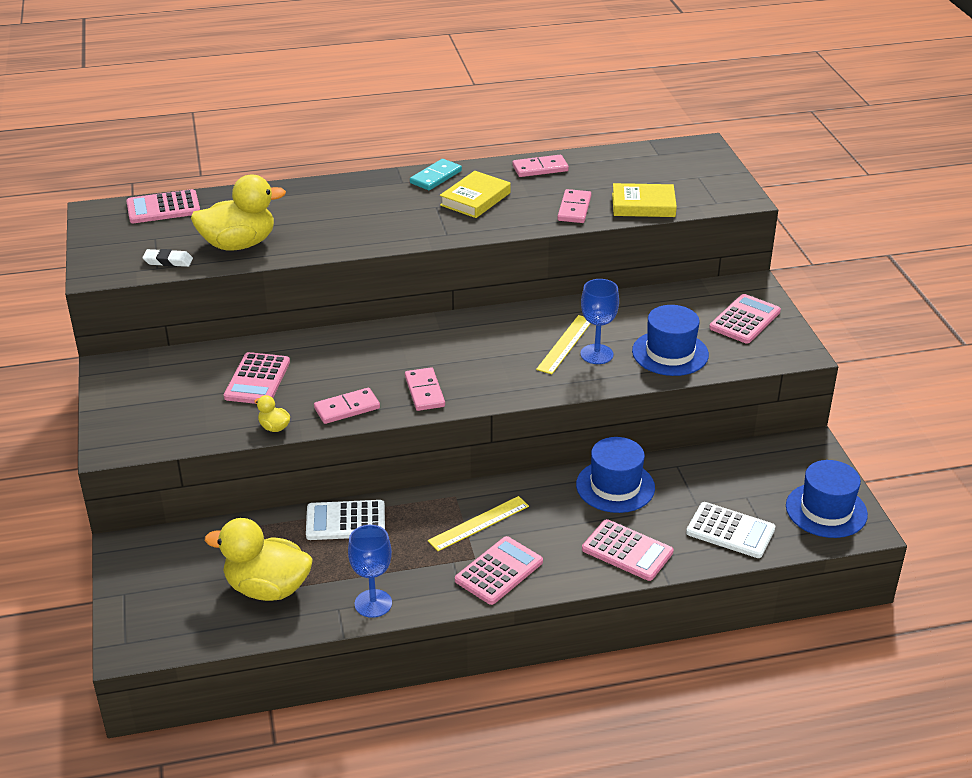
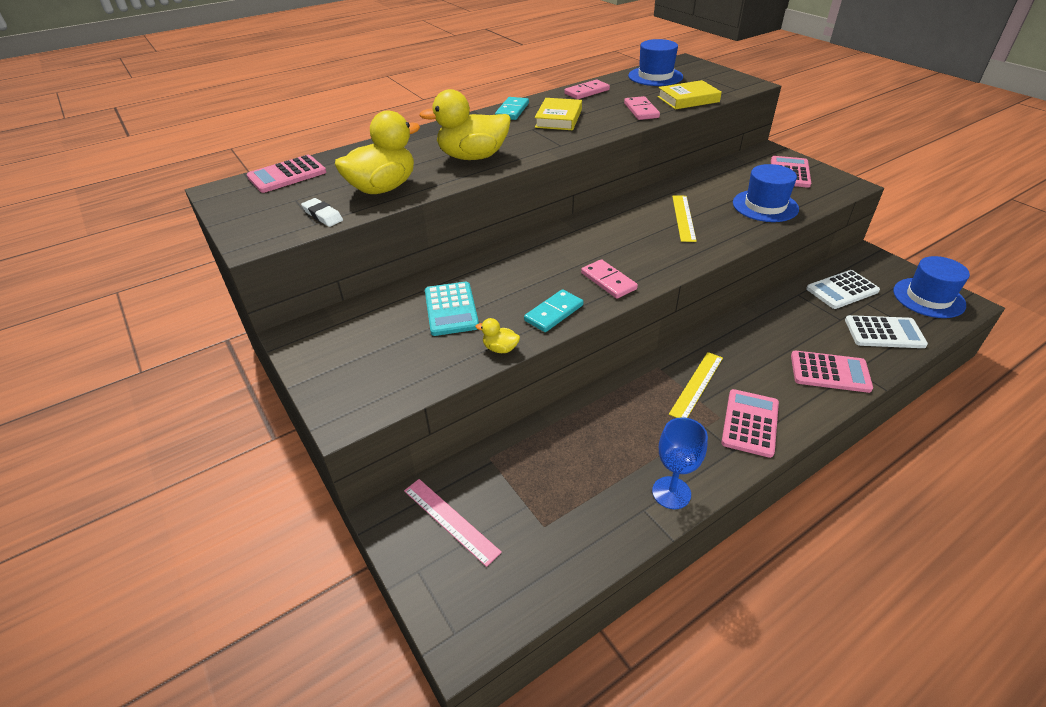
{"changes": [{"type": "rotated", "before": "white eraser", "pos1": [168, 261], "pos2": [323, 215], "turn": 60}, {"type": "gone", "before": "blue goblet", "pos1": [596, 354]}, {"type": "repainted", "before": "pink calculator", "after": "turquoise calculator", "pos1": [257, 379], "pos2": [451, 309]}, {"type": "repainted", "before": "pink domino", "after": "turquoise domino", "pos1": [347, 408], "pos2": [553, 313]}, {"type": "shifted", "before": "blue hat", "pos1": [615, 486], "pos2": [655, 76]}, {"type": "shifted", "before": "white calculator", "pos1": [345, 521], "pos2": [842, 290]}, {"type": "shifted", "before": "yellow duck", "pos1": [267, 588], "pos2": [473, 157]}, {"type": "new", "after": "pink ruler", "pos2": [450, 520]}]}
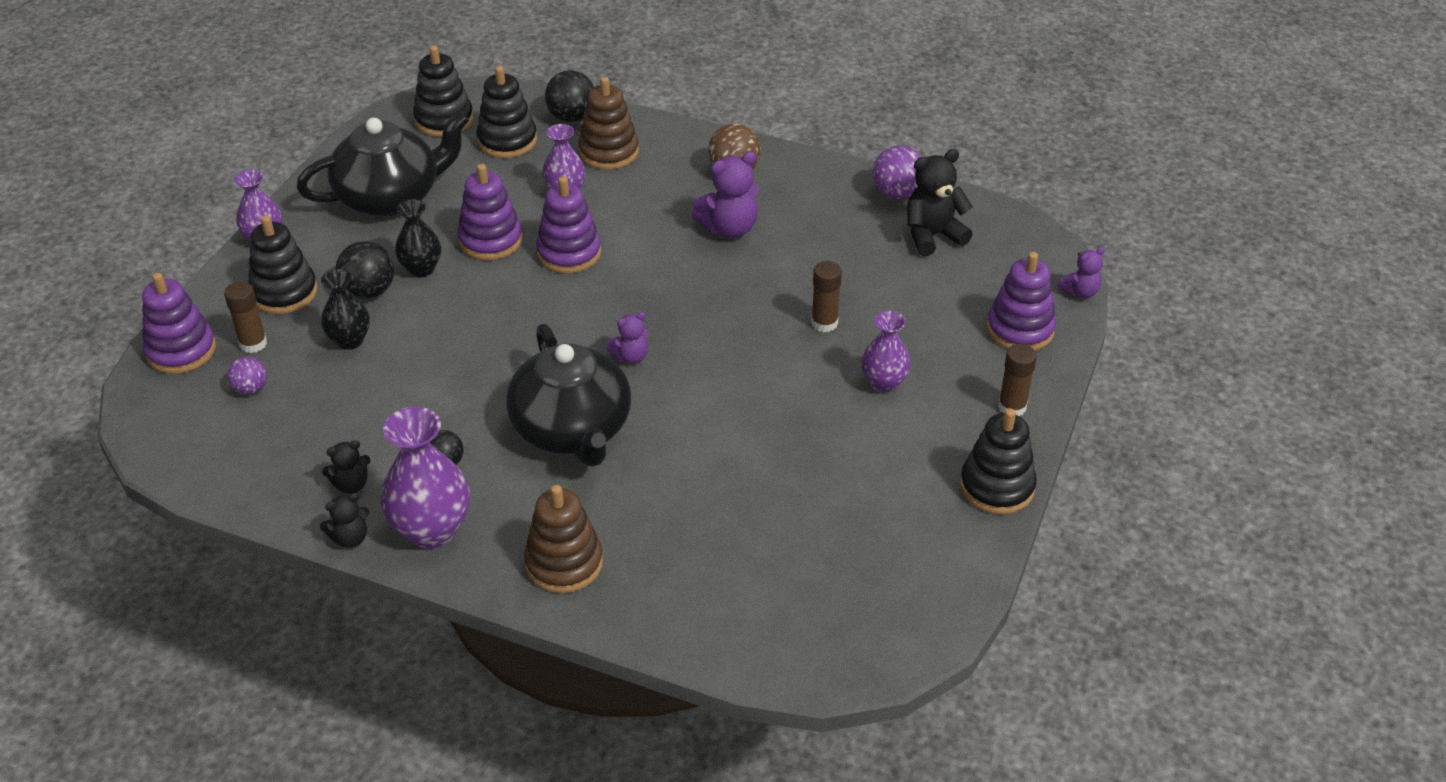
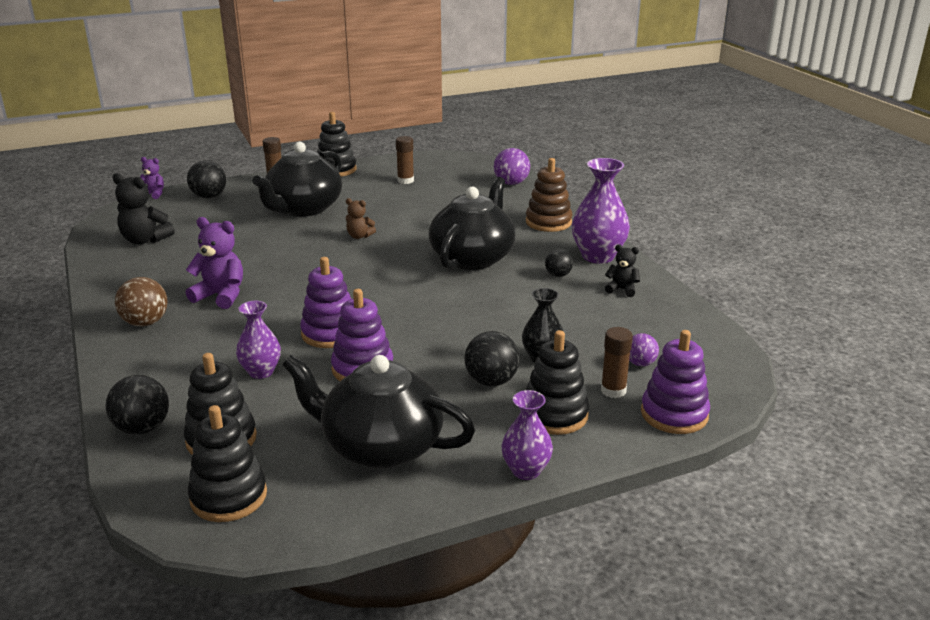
{"changes": [{"type": "gone", "before": "brown stacking toy", "pos1": [609, 152]}, {"type": "shifted", "before": "purple ball", "pos1": [897, 194], "pos2": [511, 183]}, {"type": "gone", "before": "black vase", "pos1": [421, 269]}, {"type": "swapped", "before": "purple stacking toy", "after": "black ball", "pos1": [1020, 329], "pos2": [209, 197]}, {"type": "shifted", "before": "brown glue stick", "pos1": [824, 323], "pos2": [405, 180]}, {"type": "swapped", "before": "purple vase", "after": "black teapot", "pos1": [883, 383], "pos2": [303, 208]}, {"type": "gone", "before": "purple teddy bear", "pos1": [631, 356]}, {"type": "gone", "before": "black teddy bear", "pos1": [350, 538]}, {"type": "new", "after": "brown teddy bear", "pos2": [359, 236]}]}
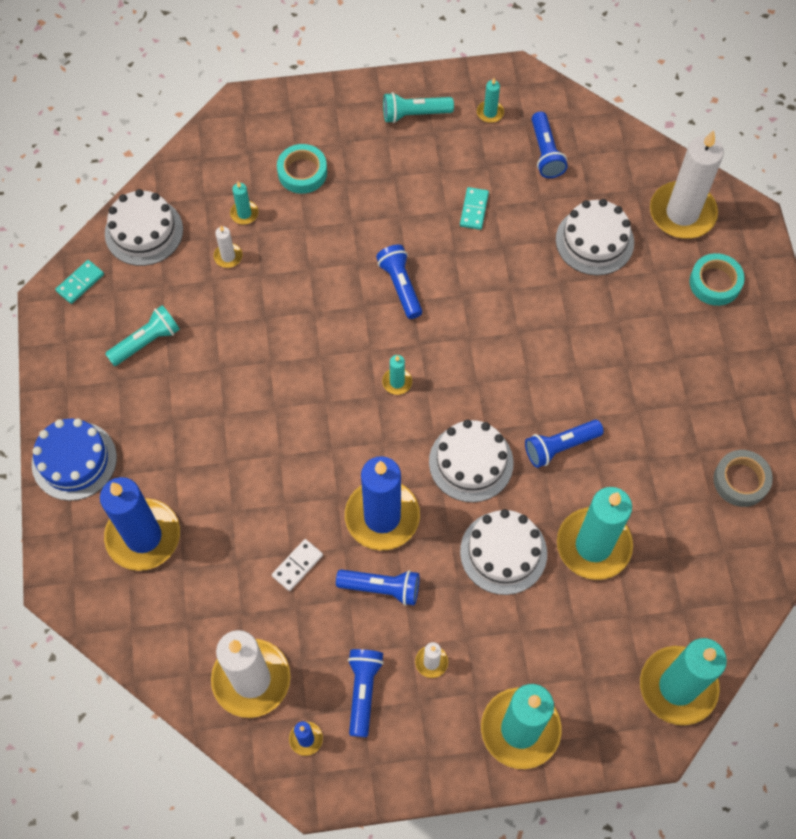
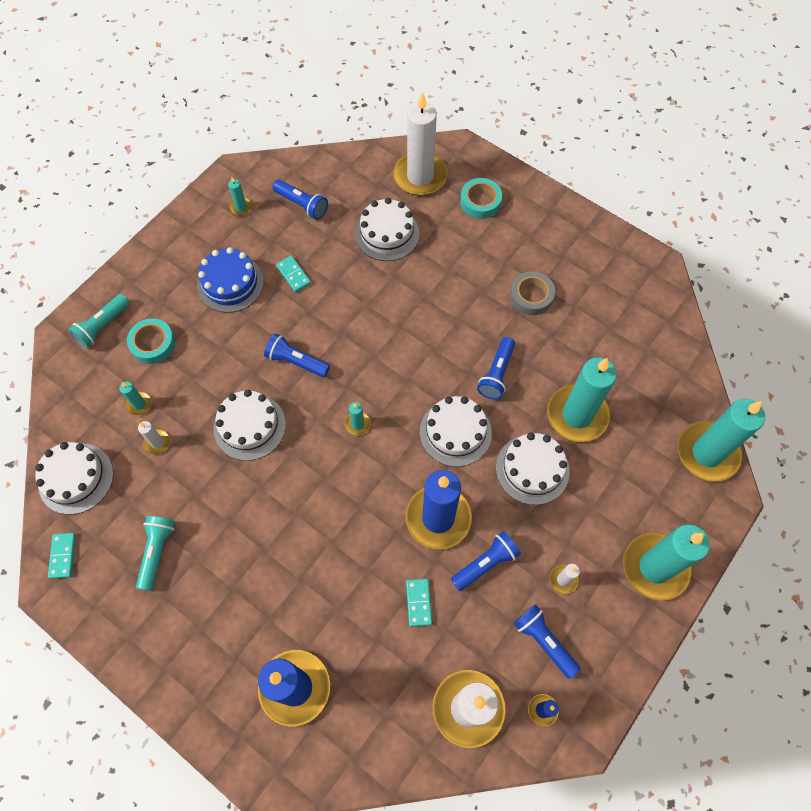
{"changes": [{"type": "shifted", "before": "turquoise flashlight", "pos1": [414, 114], "pos2": [102, 326]}, {"type": "shifted", "before": "blue cake", "pos1": [74, 460], "pos2": [230, 283]}, {"type": "shifted", "before": "grey tape", "pos1": [740, 480], "pos2": [531, 296]}, {"type": "repainted", "before": "white domino", "after": "turquoise domino", "pos1": [297, 566], "pos2": [419, 602]}, {"type": "new", "after": "white cake", "pos2": [249, 426]}]}
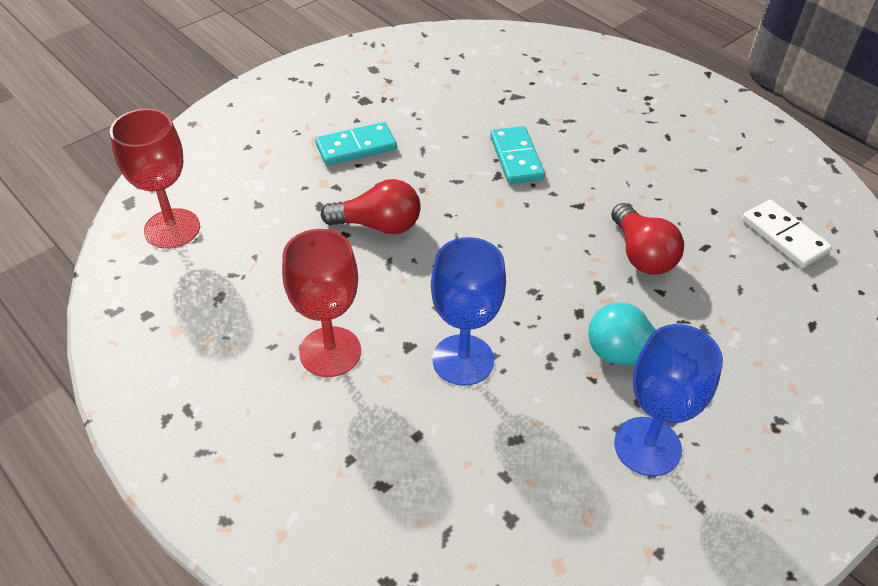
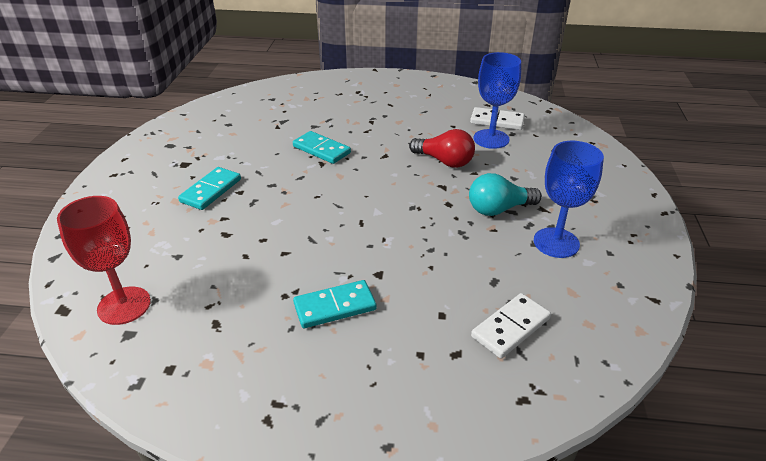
{"changes": [{"type": "gone", "before": "red light bulb", "pos1": [378, 225]}, {"type": "swapped", "before": "red goblet", "after": "turquoise domino", "pos1": [330, 352], "pos2": [335, 306]}, {"type": "shifted", "before": "blue goblet", "pos1": [463, 360], "pos2": [491, 139]}, {"type": "new", "after": "white domino", "pos2": [511, 328]}]}
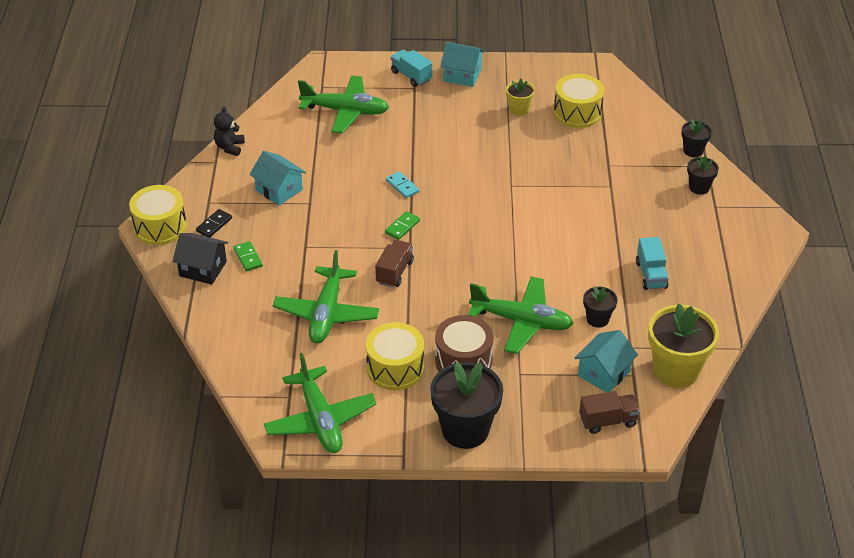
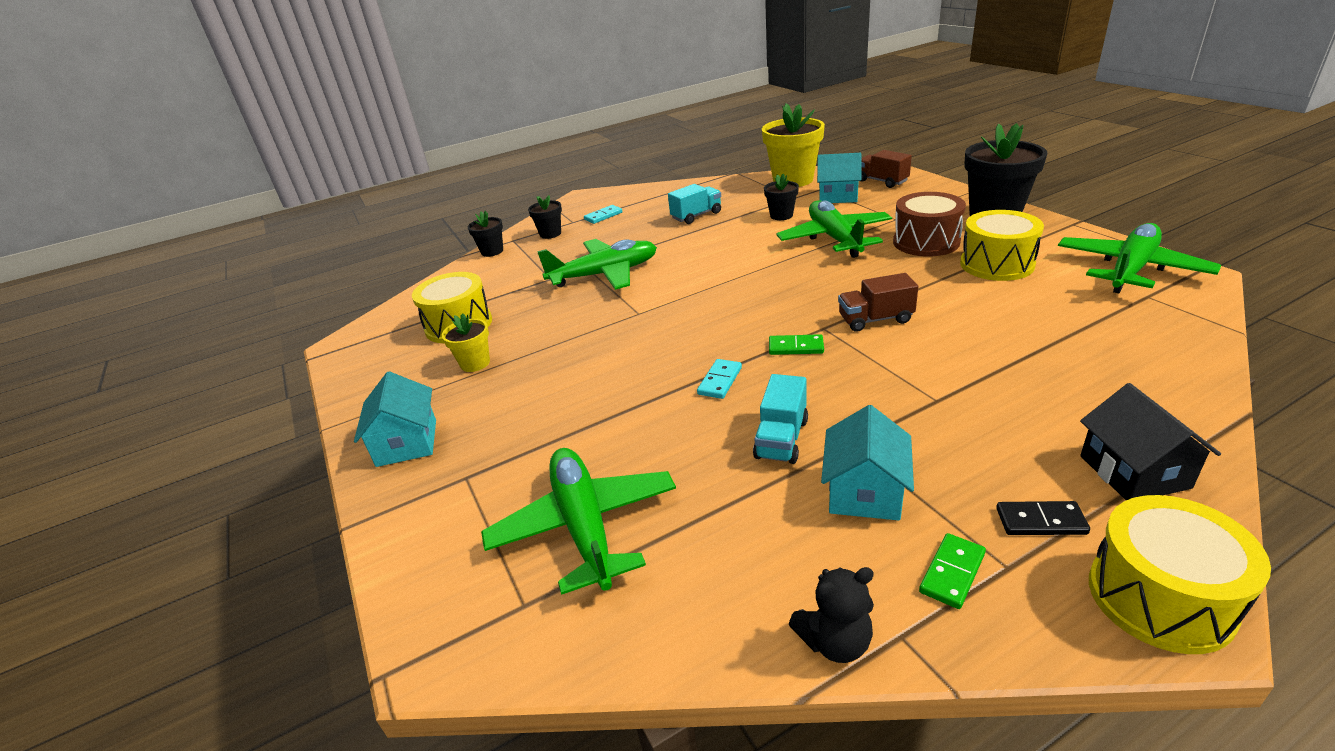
{"changes": [{"type": "shifted", "before": "turquoise truck", "pos1": [411, 76], "pos2": [781, 439]}, {"type": "shifted", "before": "green domino", "pos1": [248, 257], "pos2": [952, 572]}, {"type": "shifted", "before": "green plane", "pos1": [326, 313], "pos2": [604, 274]}, {"type": "new", "after": "turquoise domino", "pos2": [603, 216]}]}
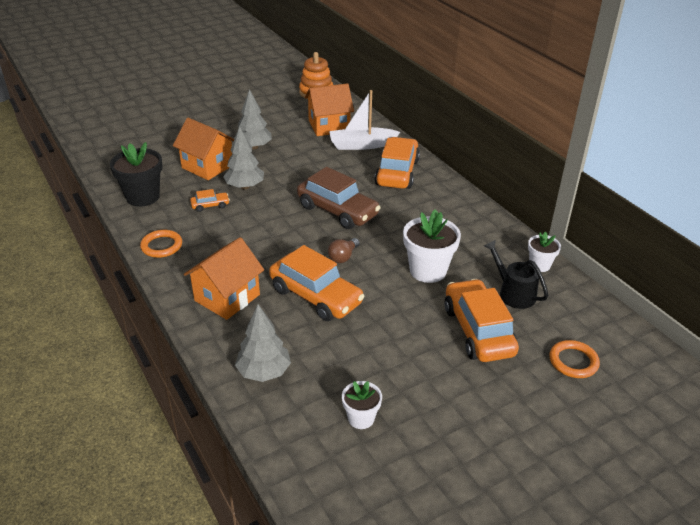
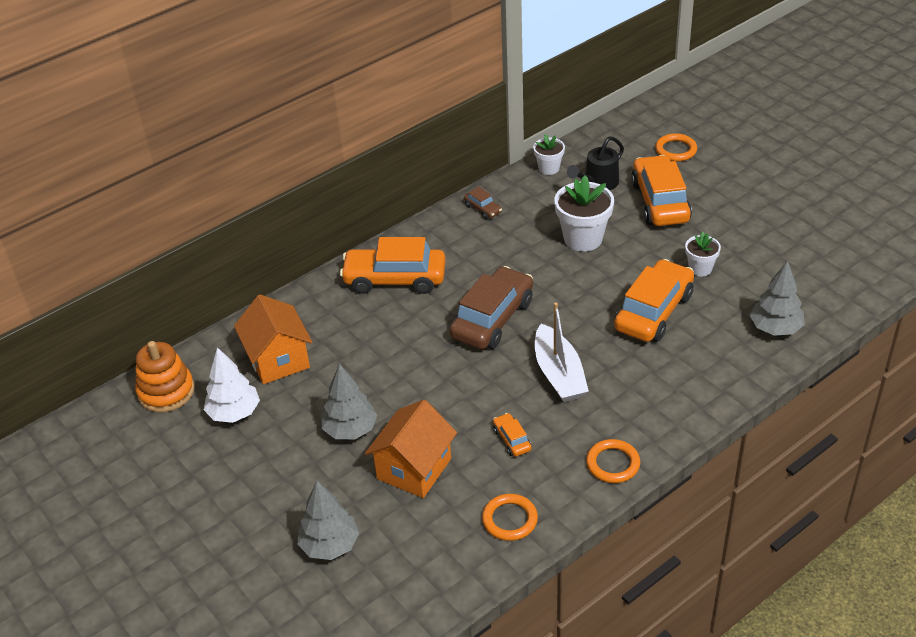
{"changes": [{"type": "shifted", "before": "white boat", "pos1": [361, 145], "pos2": [559, 374]}, {"type": "shifted", "before": "grey tree", "pos1": [245, 186], "pos2": [330, 545]}, {"type": "swapped", "before": "black flower pot", "after": "orange ring", "pos1": [143, 197], "pos2": [509, 519]}, {"type": "gone", "before": "orange house", "pos1": [227, 297]}, {"type": "gone", "before": "brown light bulb", "pos1": [343, 257]}, {"type": "rotated", "before": "orange car", "pos1": [478, 330], "pos2": [660, 202], "turn": 105}, {"type": "shifted", "before": "white flower pot", "pos1": [361, 418], "pos2": [700, 268]}, {"type": "new", "after": "brown car", "pos2": [483, 209]}, {"type": "new", "after": "white tree", "pos2": [234, 413]}]}
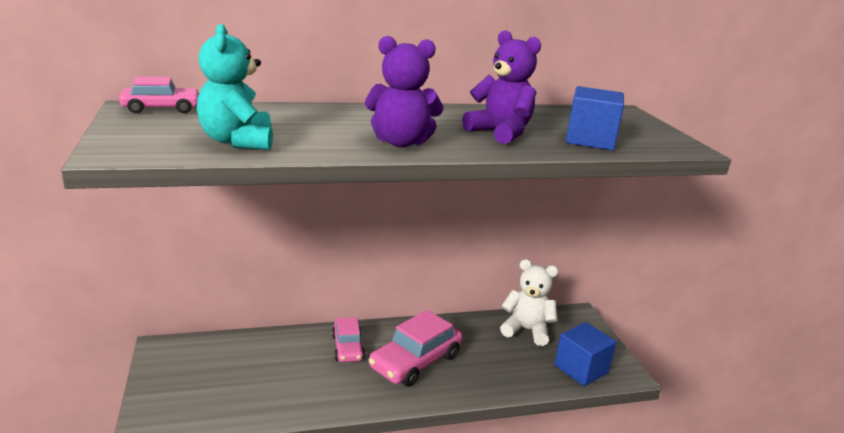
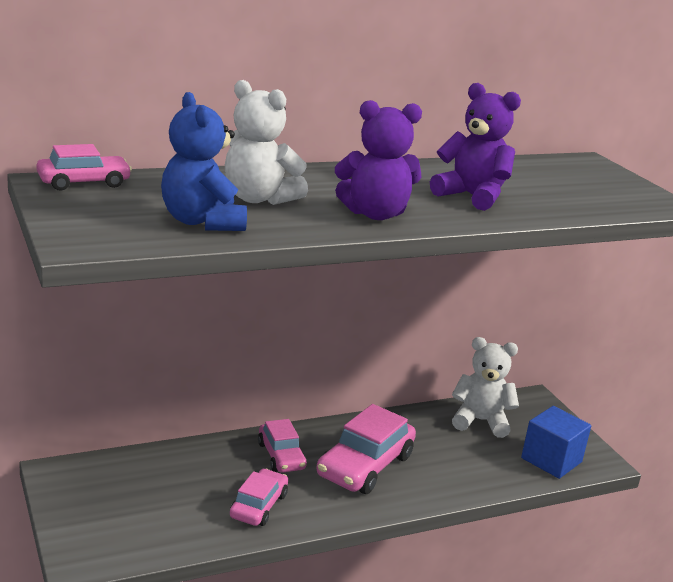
{"changes": [{"type": "repainted", "before": "turquoise teddy bear", "after": "blue teddy bear", "pos1": [237, 141], "pos2": [202, 222]}, {"type": "gone", "before": "blue cube", "pos1": [590, 140]}, {"type": "new", "after": "white teddy bear", "pos2": [259, 198]}, {"type": "new", "after": "pink car", "pos2": [258, 506]}]}
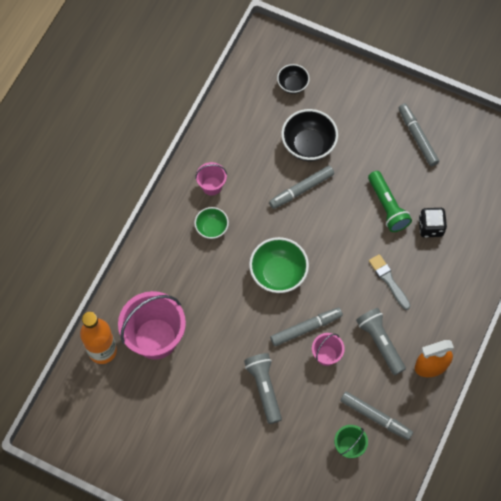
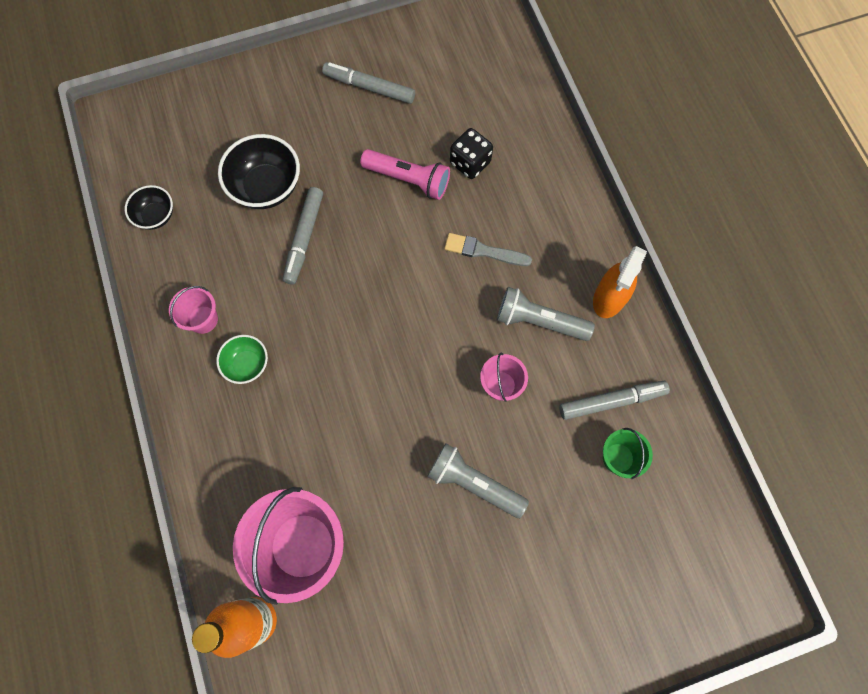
{"changes": [{"type": "shifted", "before": "black bowl", "pos1": [292, 85], "pos2": [156, 216]}, {"type": "repainted", "before": "green flashlight", "after": "pink flashlight", "pos1": [387, 207], "pos2": [408, 180]}, {"type": "gone", "before": "green bowl", "pos1": [278, 273]}, {"type": "gone", "before": "grey marker", "pos1": [306, 328]}]}
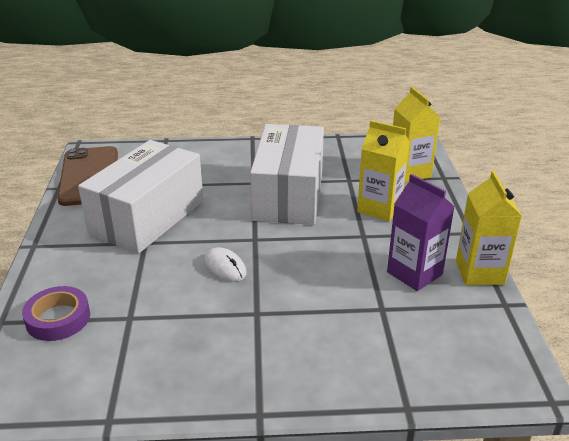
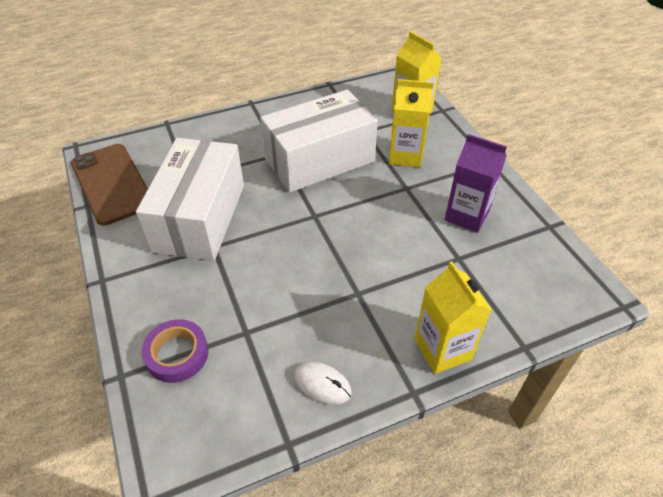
{"changes": [{"type": "rotated", "before": "white box", "pos1": [288, 195], "pos2": [319, 160], "turn": 75}, {"type": "shifted", "before": "yellow carton", "pos1": [479, 272], "pos2": [442, 349]}, {"type": "shifted", "before": "white mouse", "pos1": [225, 267], "pos2": [322, 384]}]}
